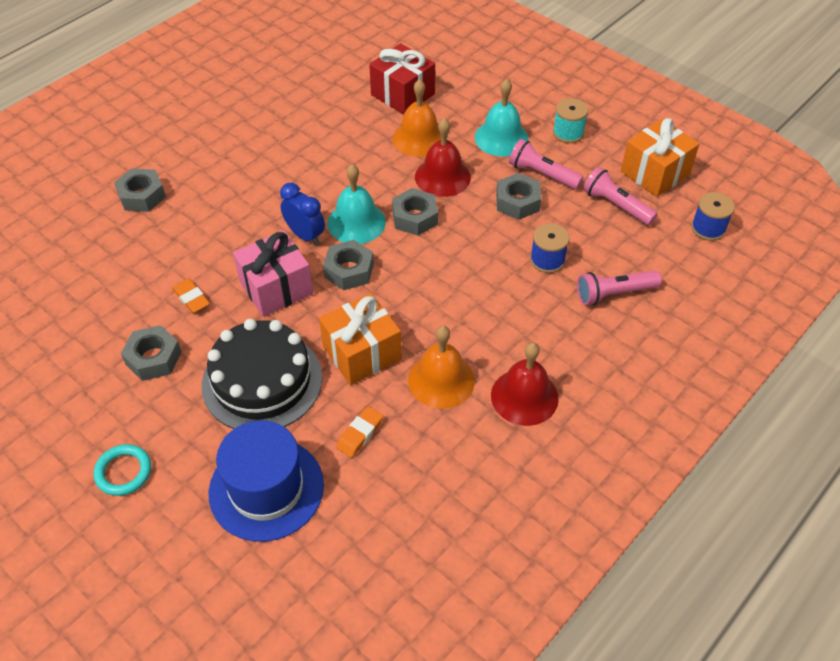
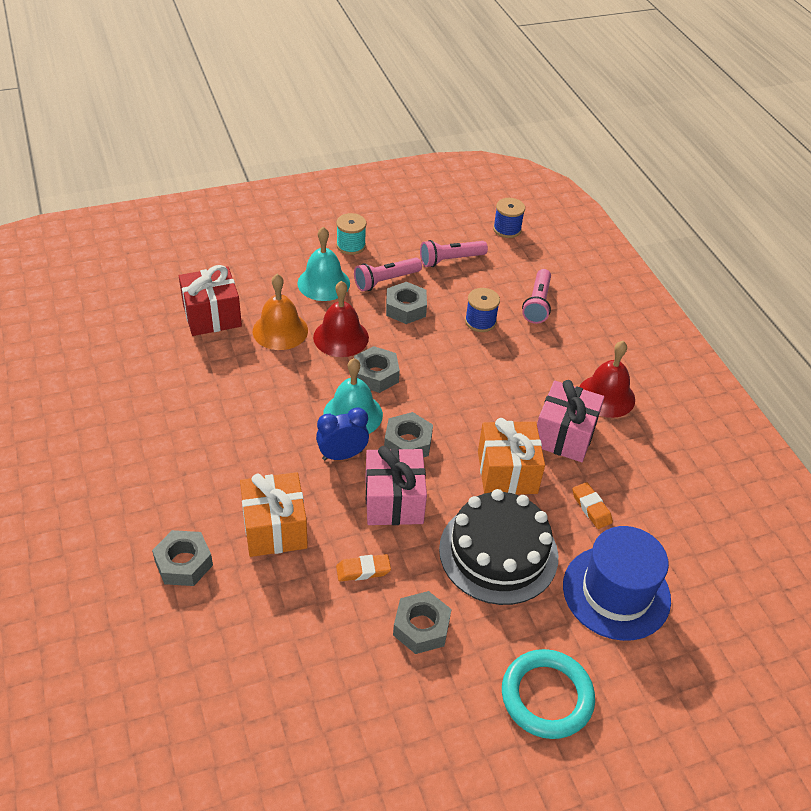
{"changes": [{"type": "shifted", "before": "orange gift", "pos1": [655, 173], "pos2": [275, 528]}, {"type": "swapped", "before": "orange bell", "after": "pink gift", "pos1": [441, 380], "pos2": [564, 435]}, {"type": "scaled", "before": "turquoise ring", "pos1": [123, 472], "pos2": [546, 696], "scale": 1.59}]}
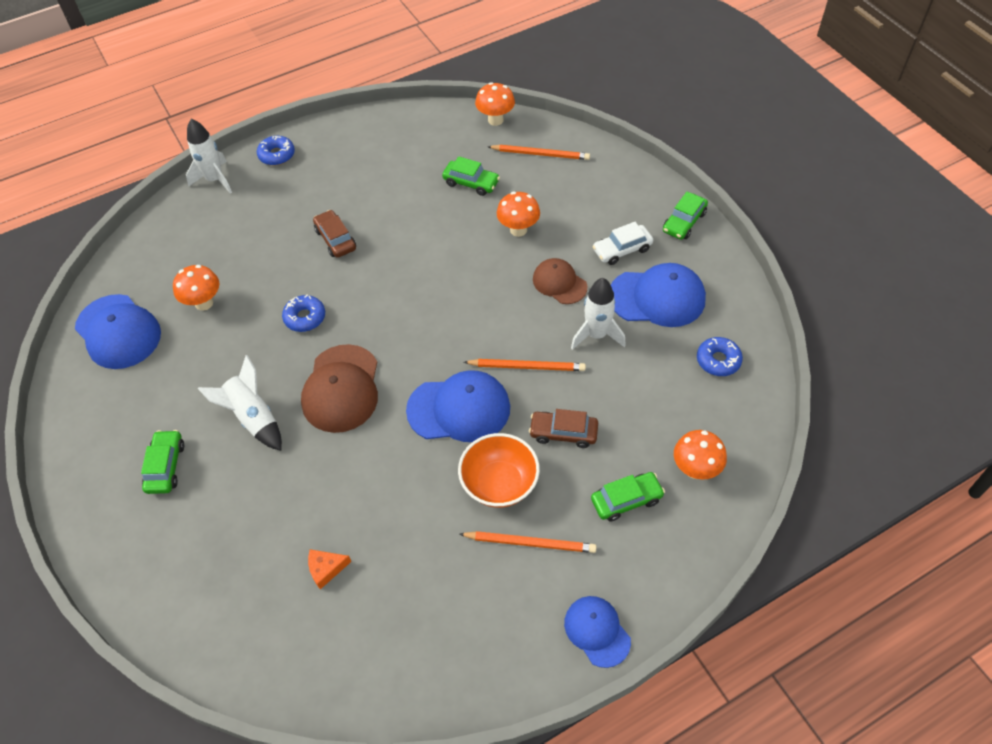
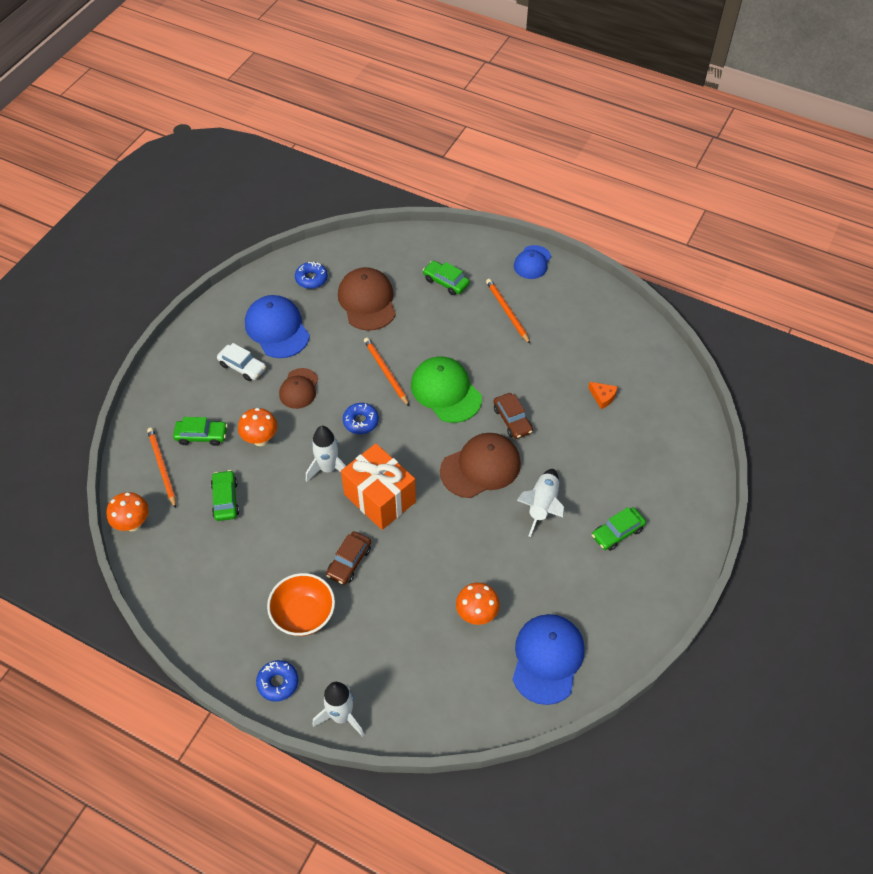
{"changes": [{"type": "shifted", "before": "green car", "pos1": [684, 222], "pos2": [201, 436]}, {"type": "shifted", "before": "white rocket", "pos1": [596, 335], "pos2": [328, 468]}, {"type": "shifted", "before": "blue donut", "pos1": [305, 317], "pos2": [361, 421]}, {"type": "repainted", "before": "blue cap", "after": "green cap", "pos1": [459, 409], "pos2": [446, 391]}, {"type": "shifted", "before": "brown car", "pos1": [563, 433], "pos2": [512, 420]}, {"type": "gone", "before": "orange mushroom", "pos1": [695, 469]}, {"type": "shifted", "before": "orange bowl", "pos1": [499, 483], "pos2": [304, 615]}, {"type": "new", "after": "brown cap", "pos2": [367, 301]}, {"type": "new", "after": "orange gift", "pos2": [379, 498]}]}
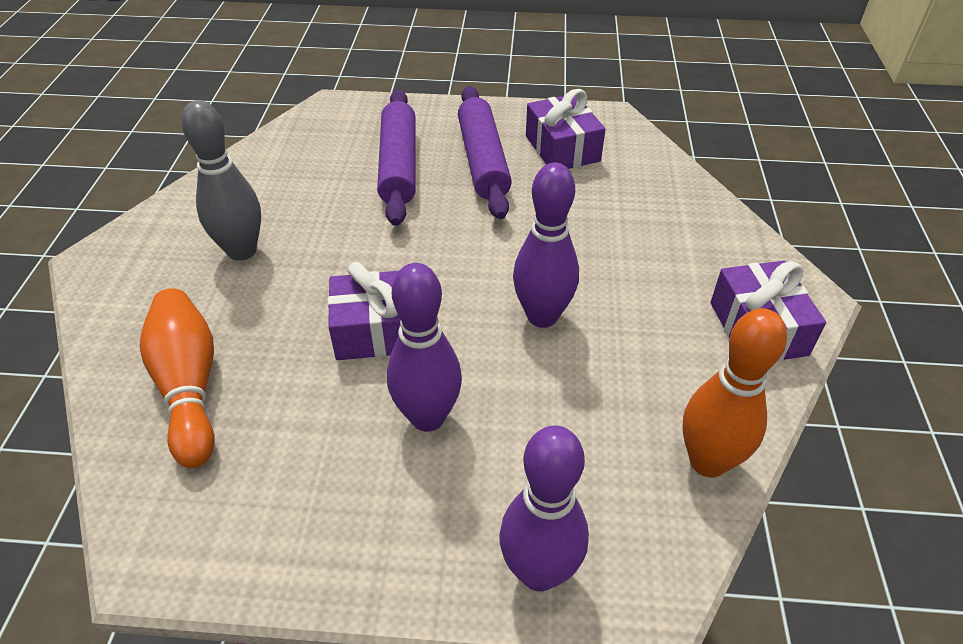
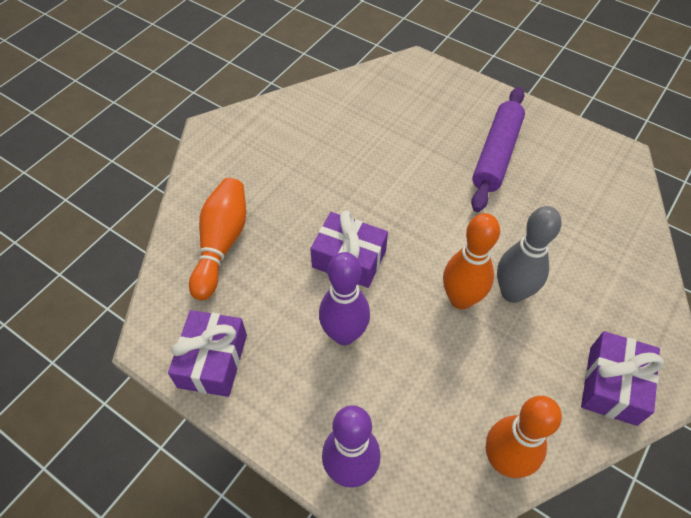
{"changes": [{"type": "shifted", "before": "purple gift", "pos1": [562, 148], "pos2": [212, 361]}, {"type": "gone", "before": "purple rolling pin", "pos1": [399, 166]}, {"type": "shifted", "before": "grey bowling pin", "pos1": [242, 251], "pos2": [512, 293]}, {"type": "repainted", "before": "purple bowling pin", "after": "orange bowling pin", "pos1": [542, 316], "pos2": [461, 299]}]}
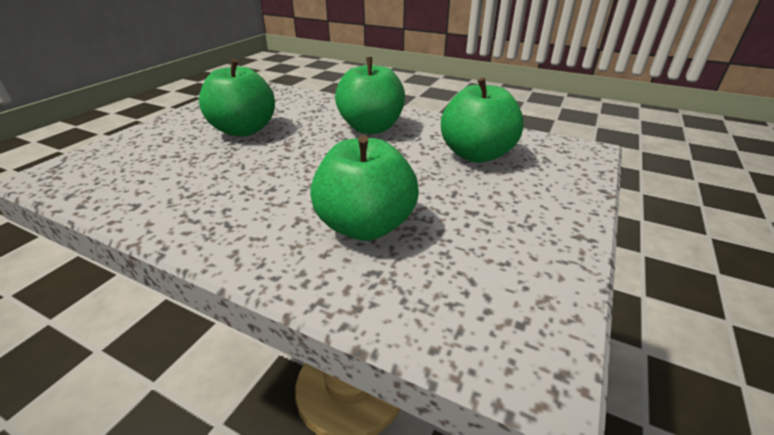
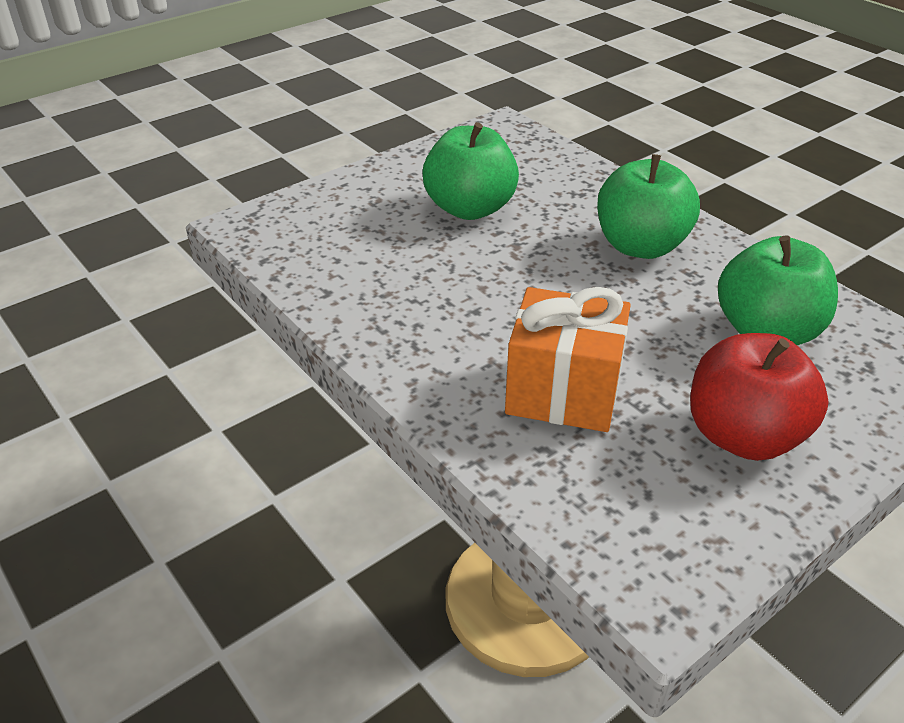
{"changes": [{"type": "swapped", "before": "green apple", "after": "orange gift", "pos1": [365, 225], "pos2": [563, 393]}, {"type": "new", "after": "red apple", "pos2": [743, 436]}]}
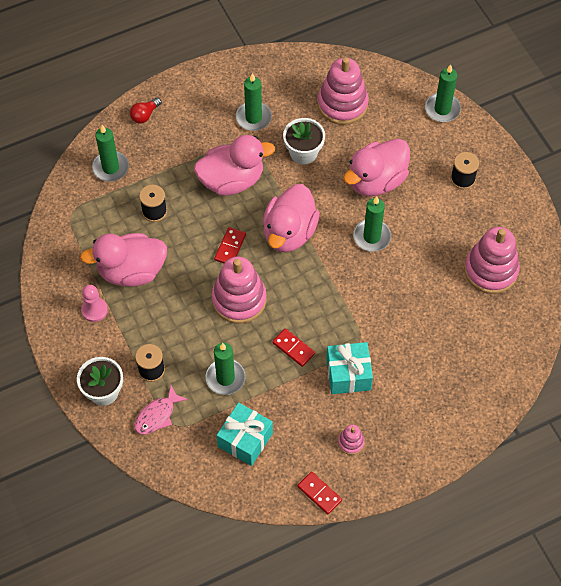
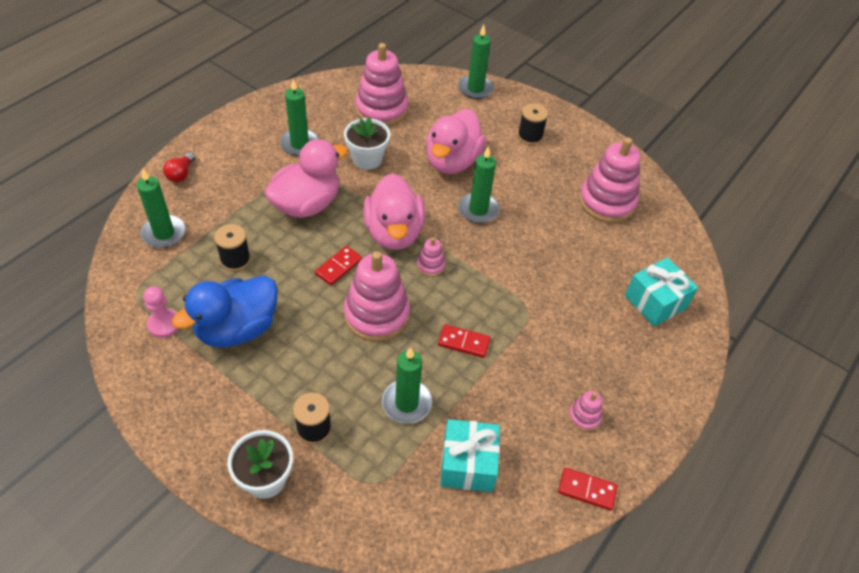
{"changes": [{"type": "rotated", "before": "red domino", "pos1": [230, 247], "pos2": [339, 267], "turn": 45}, {"type": "repainted", "before": "pink duck", "after": "blue duck", "pos1": [131, 271], "pos2": [237, 329]}, {"type": "shifted", "before": "pink pawn", "pos1": [94, 310], "pos2": [164, 324]}, {"type": "shifted", "before": "turquoise gift", "pos1": [348, 374], "pos2": [655, 302]}, {"type": "gone", "before": "pink fish", "pos1": [157, 415]}, {"type": "new", "after": "pink stacking toy", "pos2": [430, 265]}]}
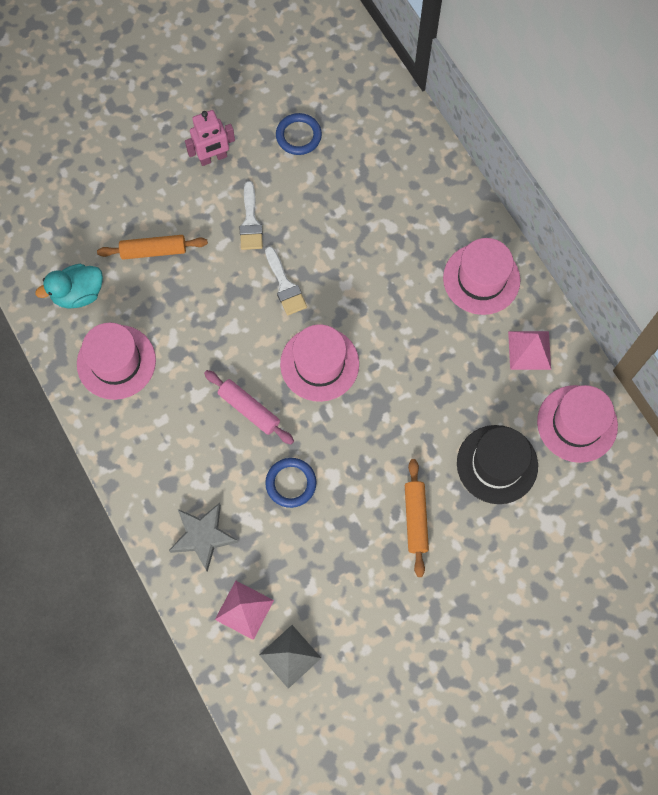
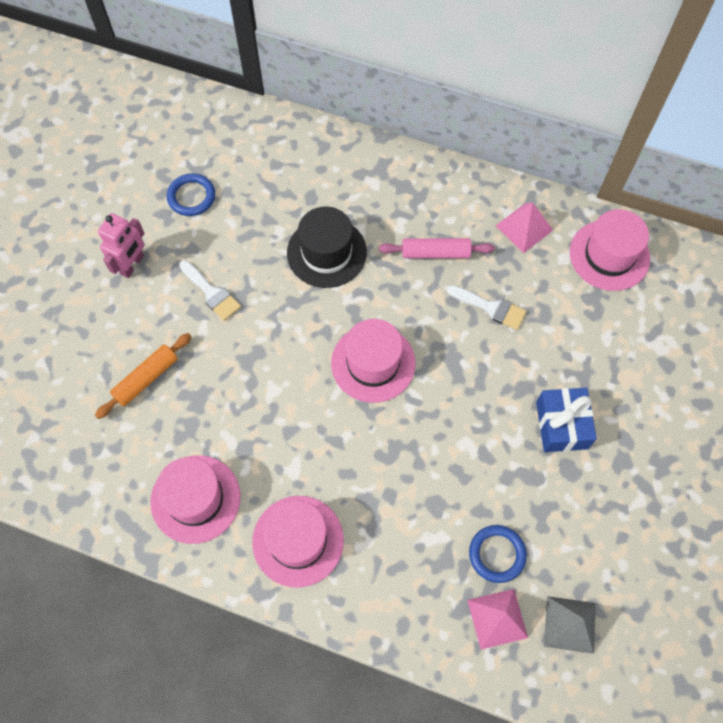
{"changes": [{"type": "shifted", "before": "pink hat", "pos1": [481, 279], "pos2": [298, 541]}, {"type": "shifted", "before": "white brush", "pos1": [285, 285], "pos2": [491, 308]}, {"type": "gone", "before": "turquoise duck", "pos1": [78, 294]}, {"type": "shifted", "before": "pink rolling pin", "pos1": [249, 409], "pos2": [435, 253]}, {"type": "shifted", "before": "black hat", "pos1": [497, 464], "pos2": [326, 252]}, {"type": "shifted", "before": "blue ring", "pos1": [291, 483], "pos2": [497, 554]}, {"type": "swapped", "before": "orange rolling pin", "after": "blue gift", "pos1": [415, 519], "pos2": [562, 425]}, {"type": "gone", "before": "grey star", "pos1": [203, 536]}]}
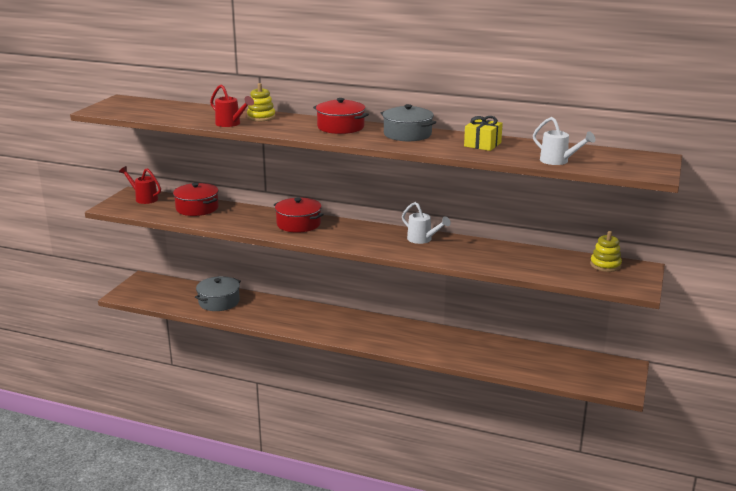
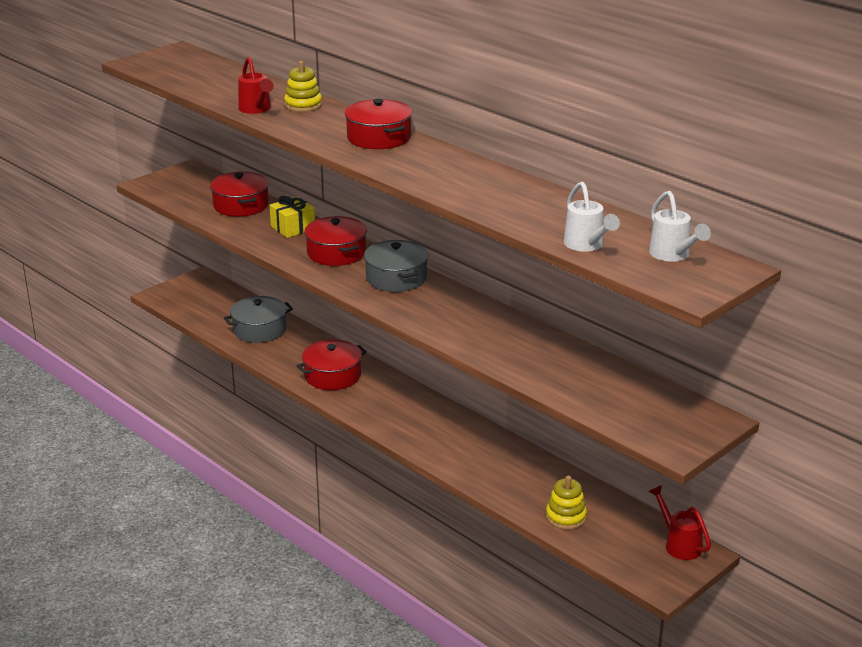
{"changes": [{"type": "shifted", "before": "grey pot", "pos1": [407, 134], "pos2": [396, 278]}, {"type": "shifted", "before": "yellow gift", "pos1": [482, 144], "pos2": [293, 228]}, {"type": "shifted", "before": "red watering can", "pos1": [143, 198], "pos2": [678, 544]}, {"type": "shifted", "before": "white watering can", "pos1": [423, 240], "pos2": [673, 255]}, {"type": "shifted", "before": "yellow stacking toy", "pos1": [605, 265], "pos2": [566, 517]}, {"type": "new", "after": "red pot", "pos2": [332, 376]}]}
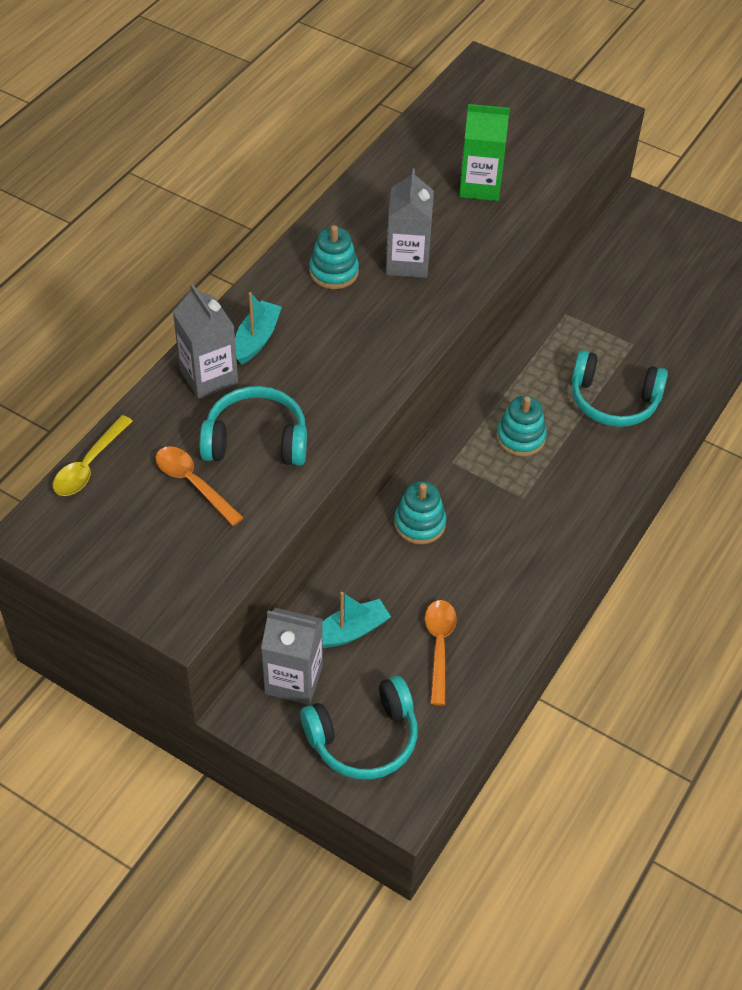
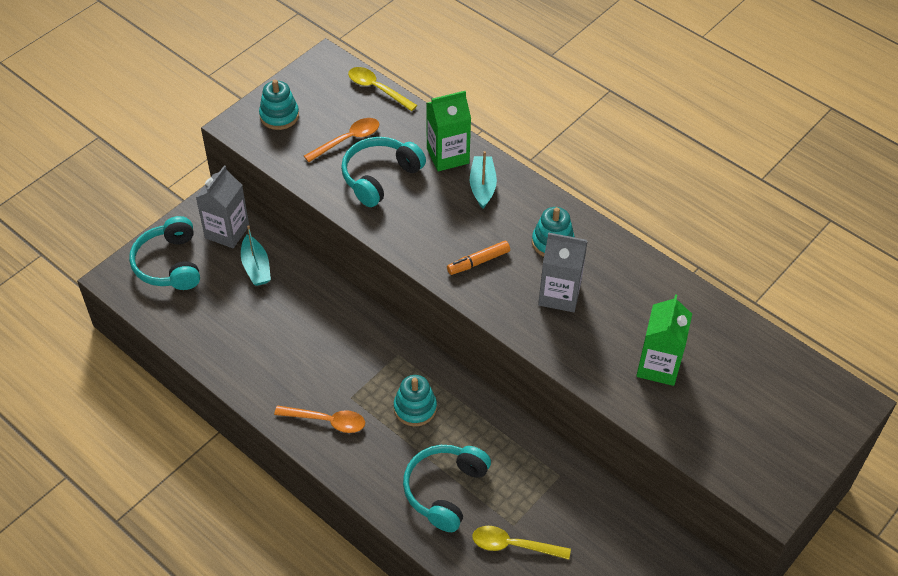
{"changes": [{"type": "repainted", "before": "grey carton", "after": "green carton", "pos1": [209, 377], "pos2": [447, 156]}, {"type": "rotated", "before": "turquoise boat", "pos1": [256, 339], "pos2": [482, 186], "turn": -120}, {"type": "rotated", "before": "turquoise headphones", "pos1": [256, 440], "pos2": [379, 177], "turn": -150}, {"type": "shifted", "before": "turquoise stacking toy", "pos1": [419, 523], "pos2": [279, 116]}, {"type": "shifted", "before": "orange spoon", "pos1": [439, 646], "pos2": [327, 421]}, {"type": "new", "after": "orange marker", "pos2": [478, 262]}, {"type": "new", "after": "yellow spoon", "pos2": [513, 545]}]}
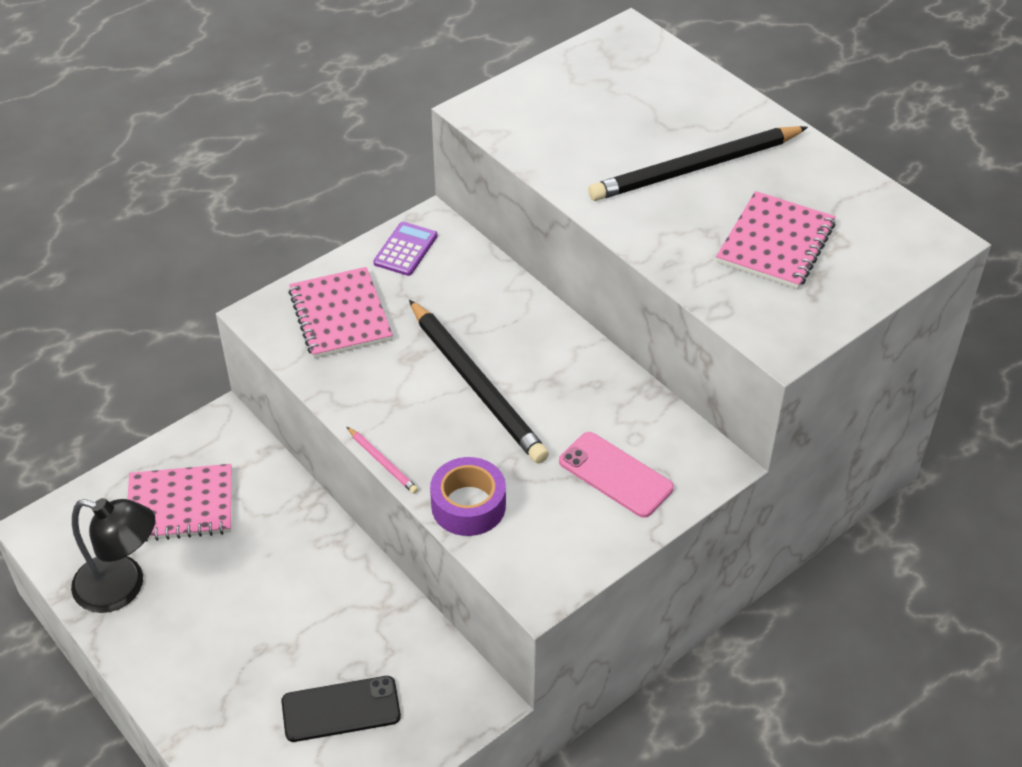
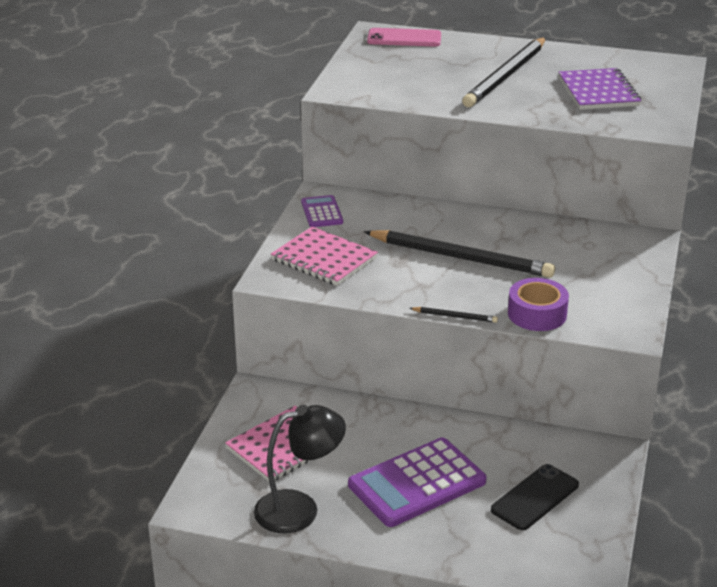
{"changes": [{"type": "repainted", "before": "pink notebook", "after": "purple notebook", "pos1": [776, 243], "pos2": [598, 92]}, {"type": "repainted", "before": "pink pencil", "after": "black pencil", "pos1": [382, 462], "pos2": [455, 316]}, {"type": "shifted", "before": "pink phone", "pos1": [615, 475], "pos2": [404, 38]}, {"type": "new", "after": "purple calculator", "pos2": [417, 483]}]}
